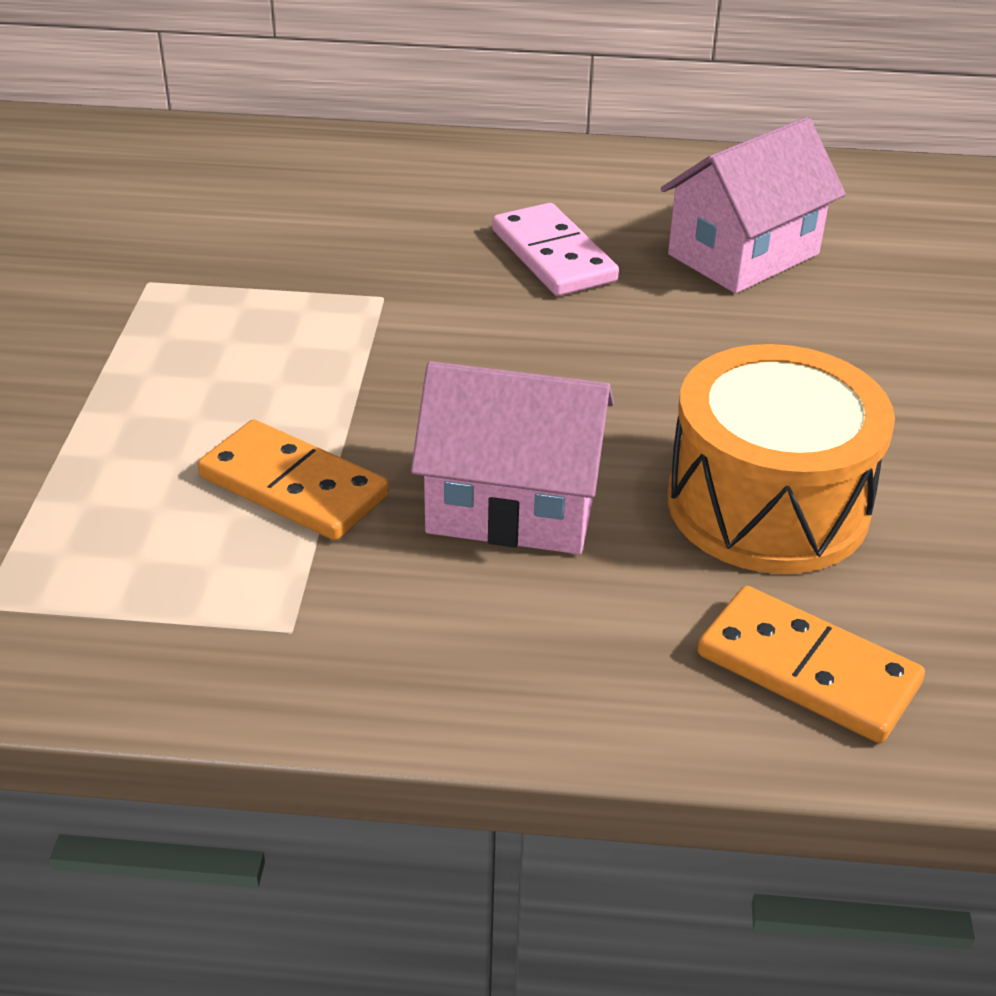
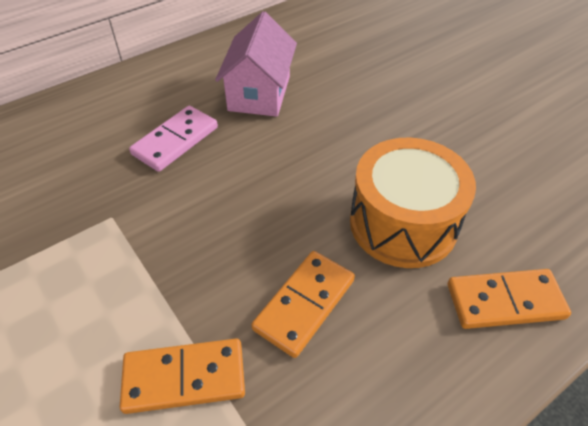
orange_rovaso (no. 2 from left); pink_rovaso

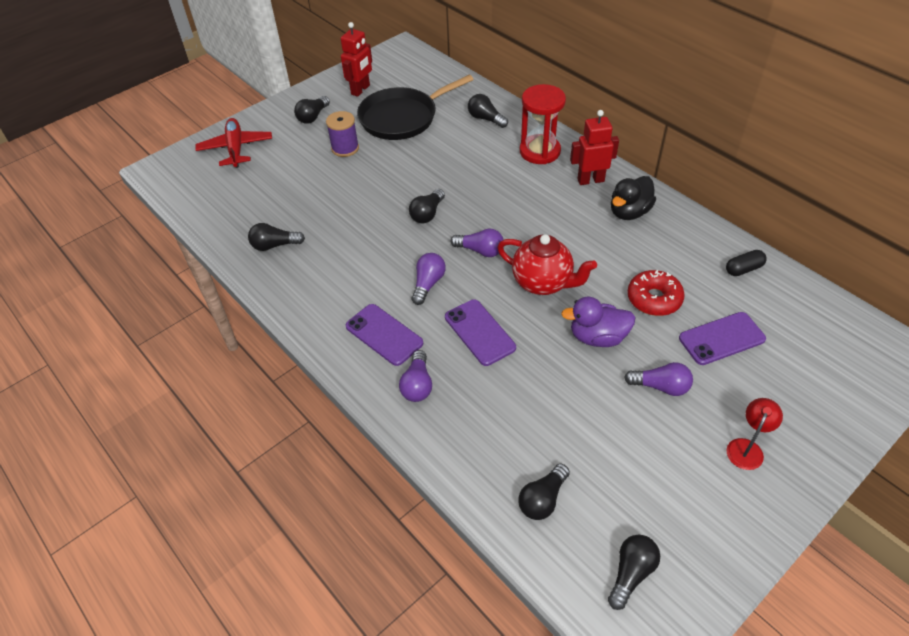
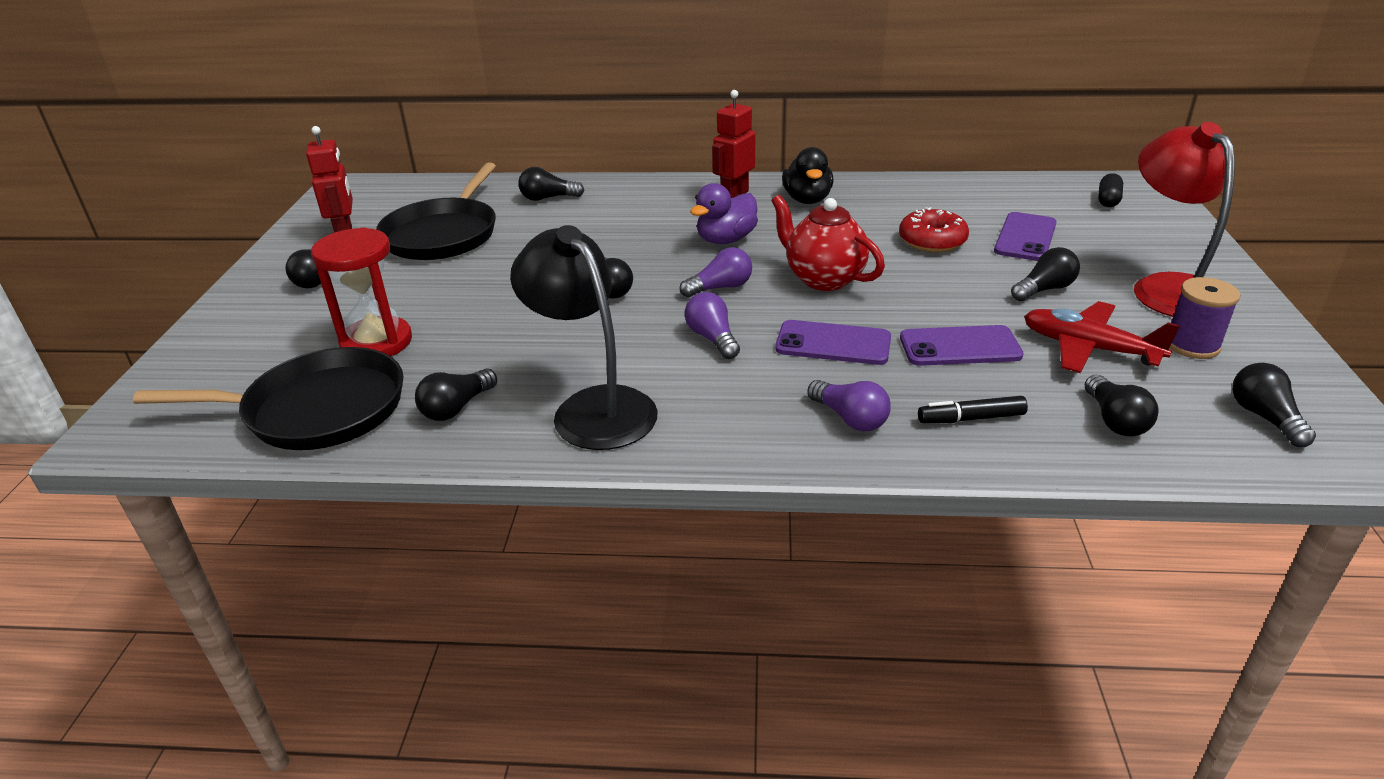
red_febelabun; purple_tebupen; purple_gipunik (no. 2 from left); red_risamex; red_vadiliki; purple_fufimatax; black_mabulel (no. 5 from left); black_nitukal; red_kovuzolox; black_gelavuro (no. 1 from left); black_kovuzolox; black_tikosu

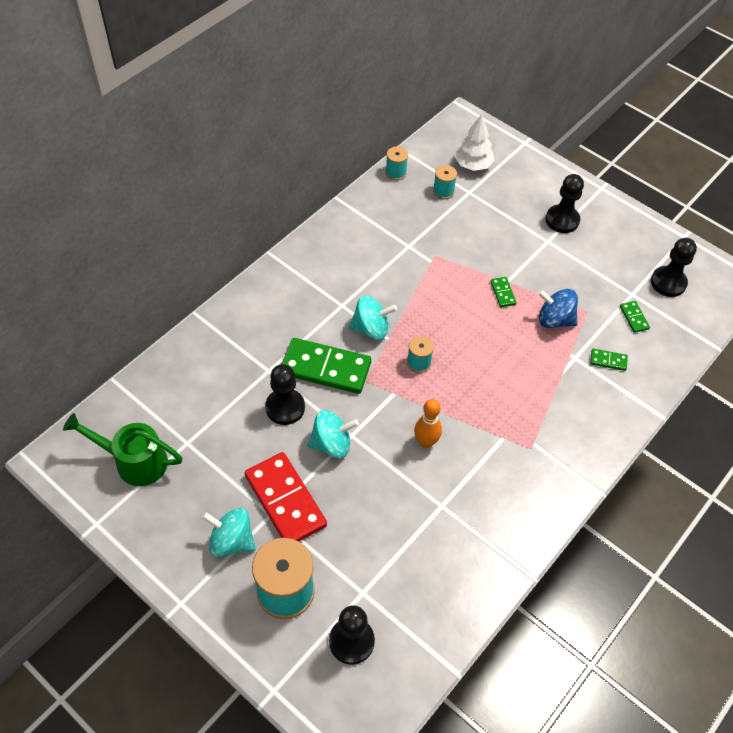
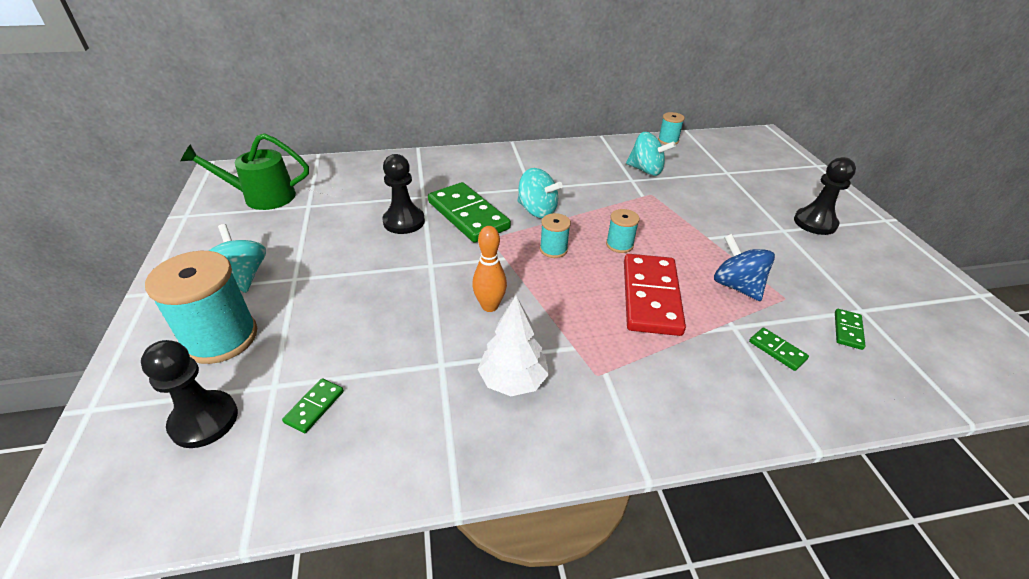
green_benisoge; red_rovaso; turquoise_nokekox (no. 3 from left); turquoise_tebupen (no. 3 from left); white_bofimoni; green_rovaso (no. 1 from left); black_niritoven (no. 4 from left in the first image)

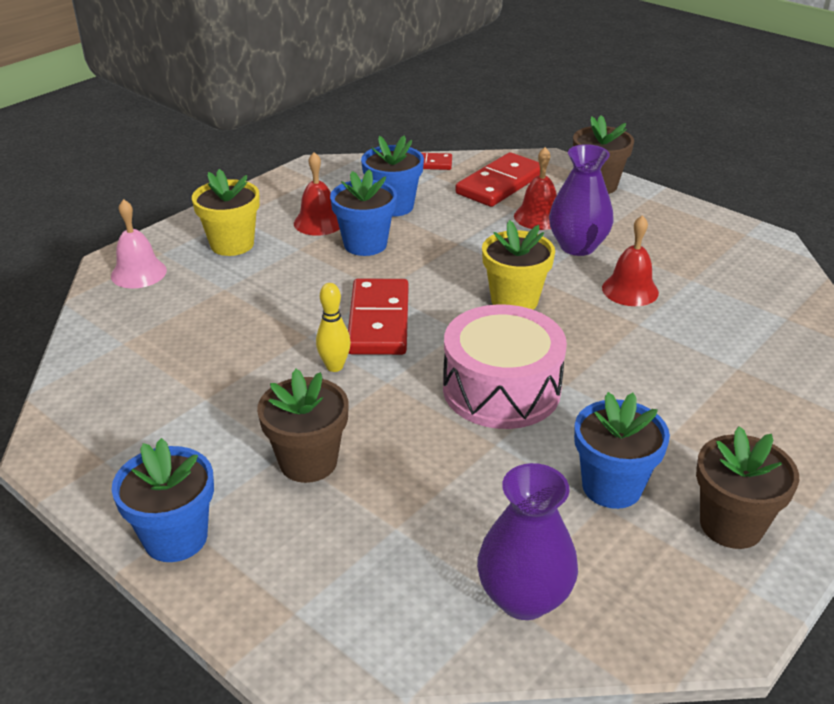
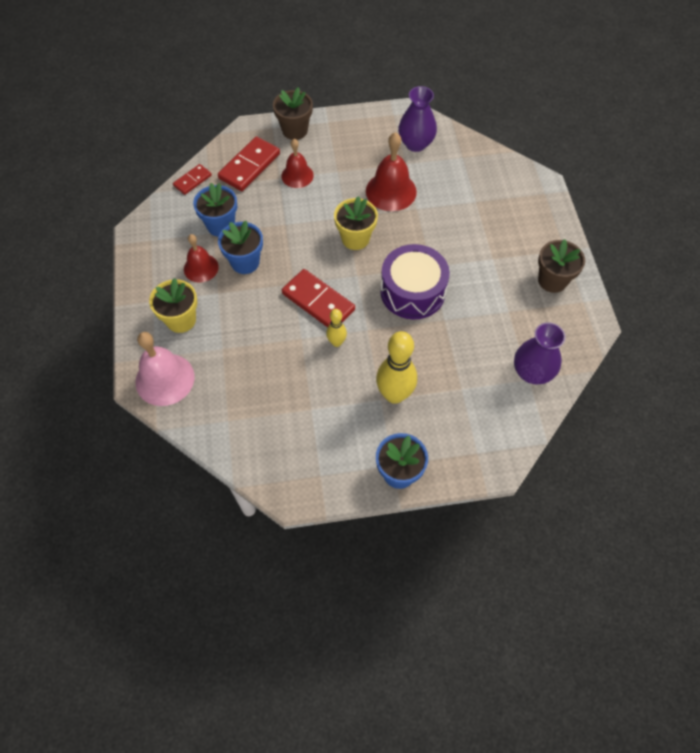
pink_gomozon; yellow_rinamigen (no. 2 from left); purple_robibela; red_rovaso (no. 2 from left); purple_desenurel (no. 1 from left); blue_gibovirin (no. 4 from left in the first image); red_gomozon (no. 3 from left)

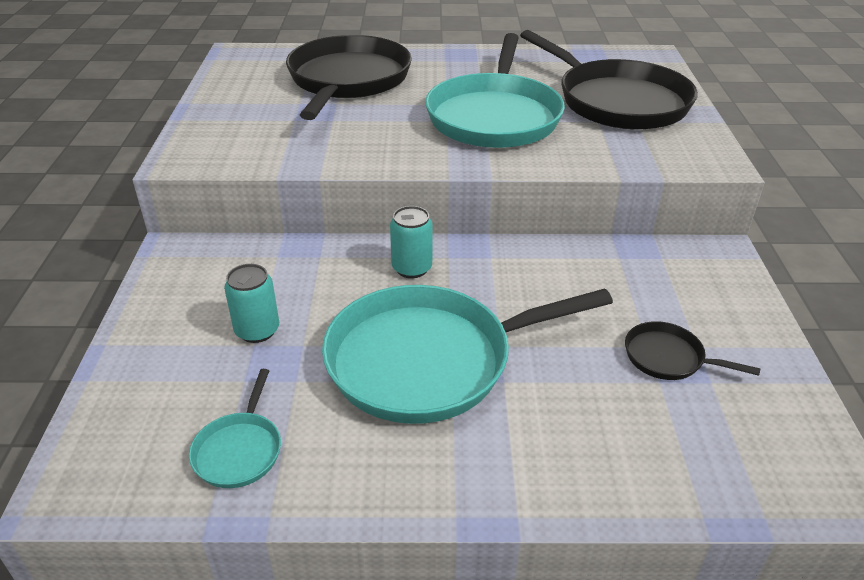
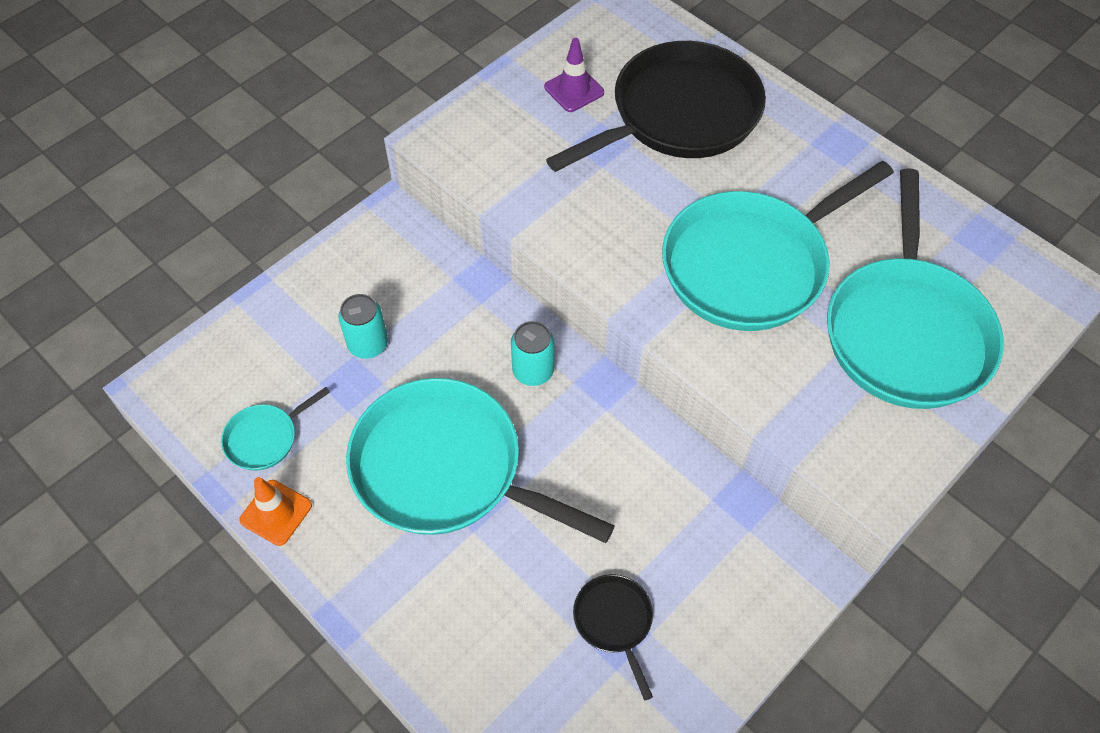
turquoise_gelavuro (no. 4 from left); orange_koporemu; purple_koporemu

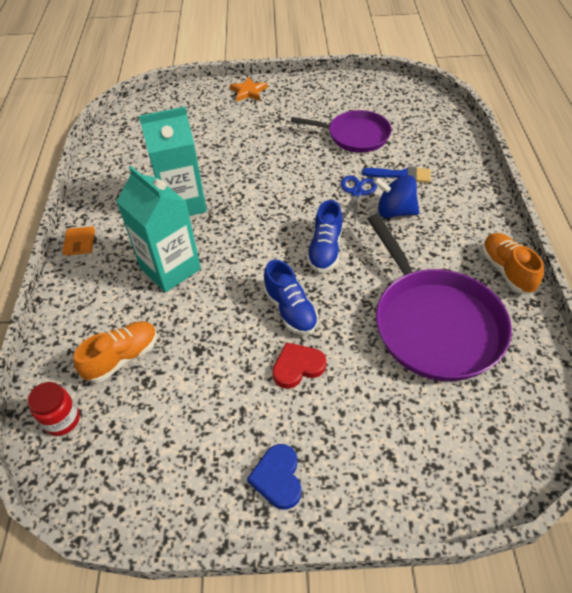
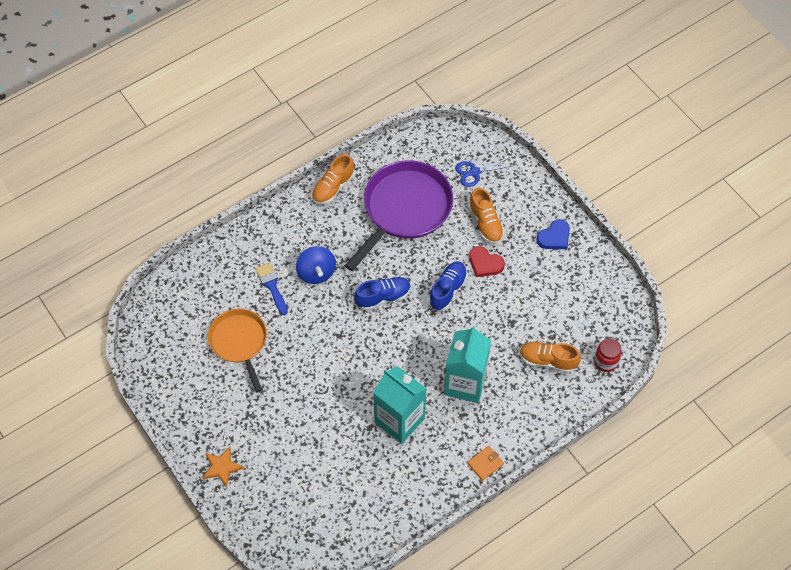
orange_gelavuro; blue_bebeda; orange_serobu (no. 2 from left)

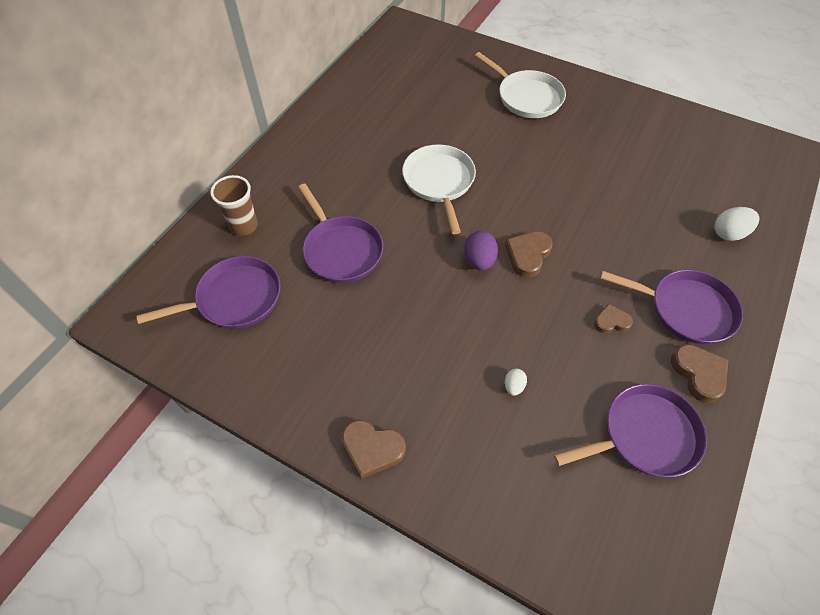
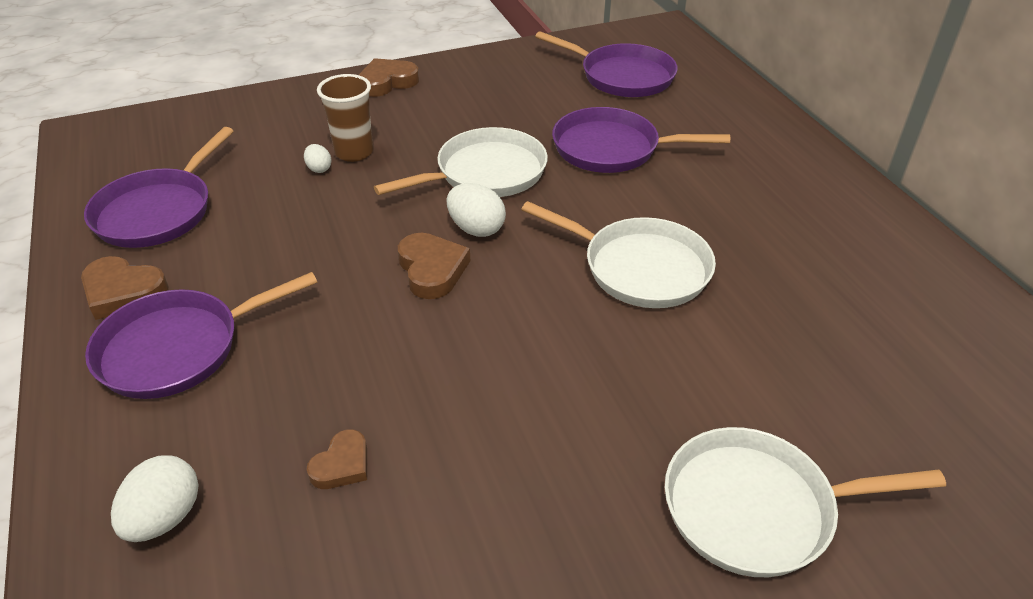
purple_gelavuro (no. 3 from left); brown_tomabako; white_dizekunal (no. 3 from left); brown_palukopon (no. 2 from left); white_gelavuro (no. 1 from left)

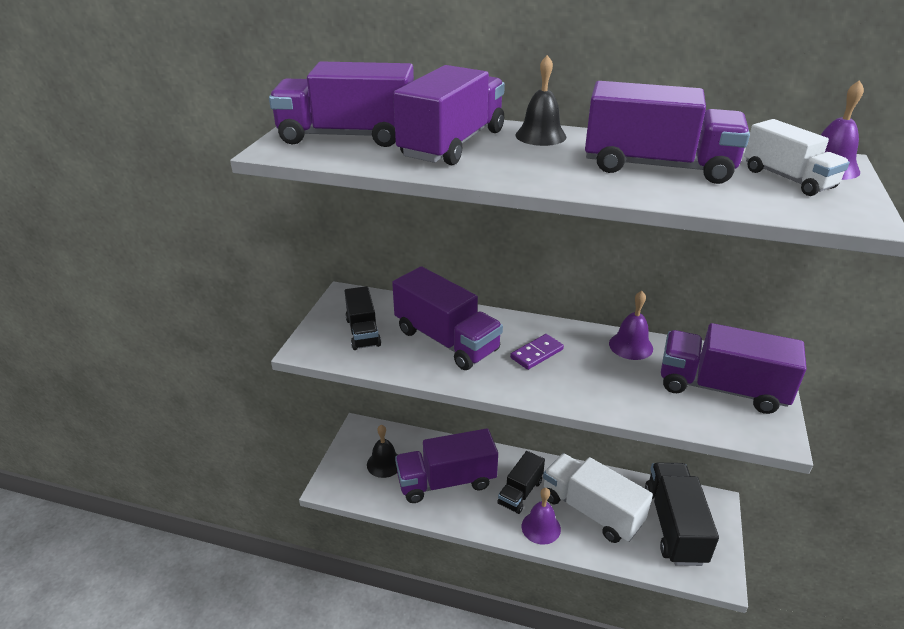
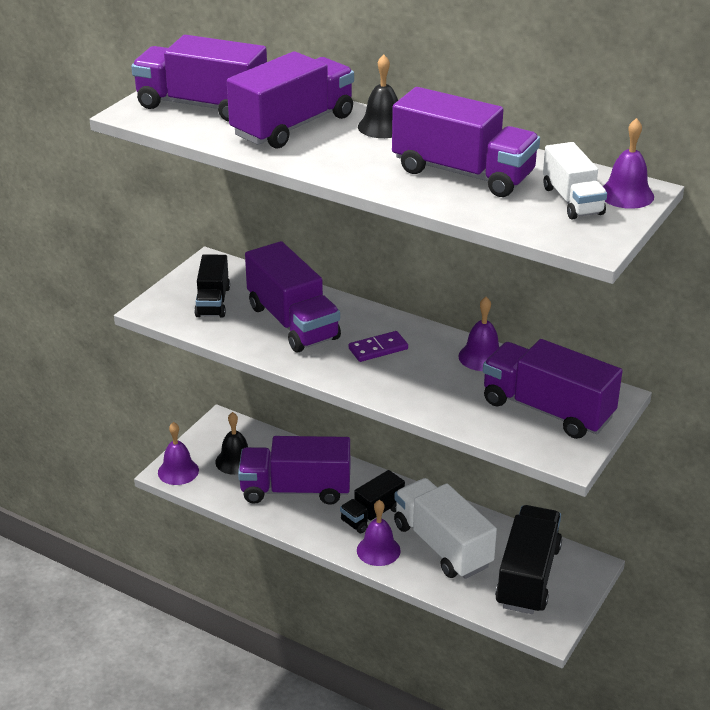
purple_gomozon (no. 1 from left)

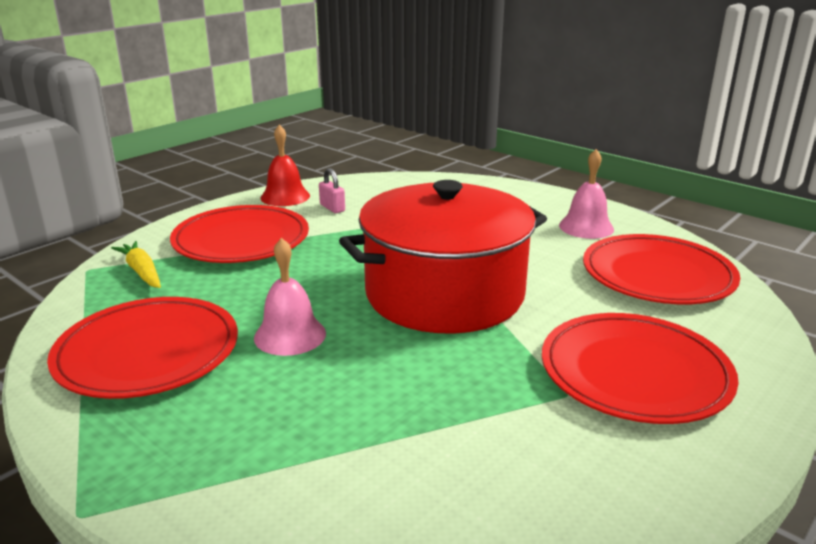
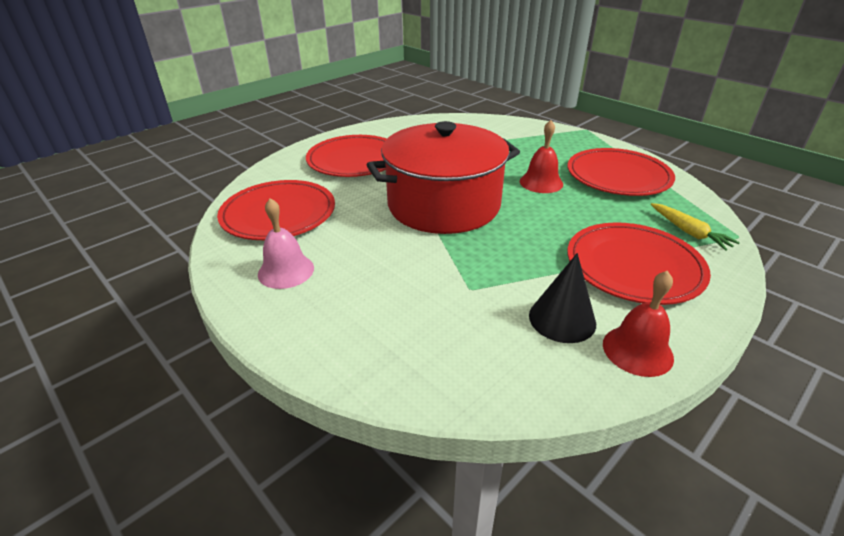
red_gomozon (no. 1 from left); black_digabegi

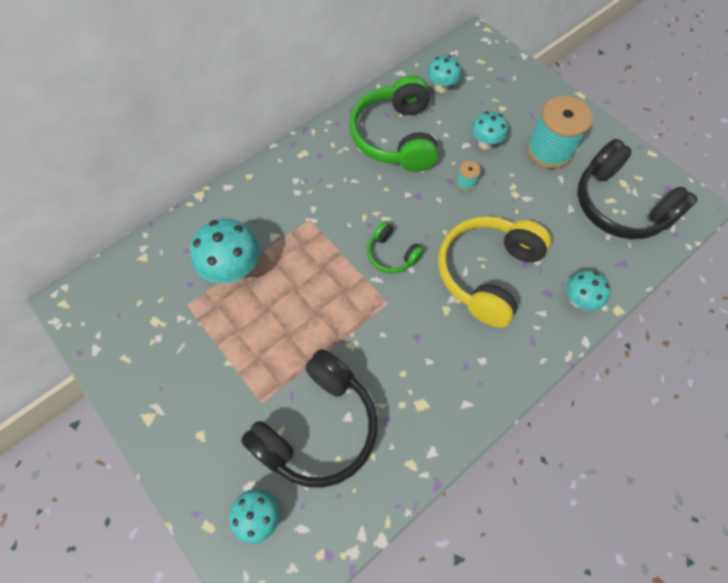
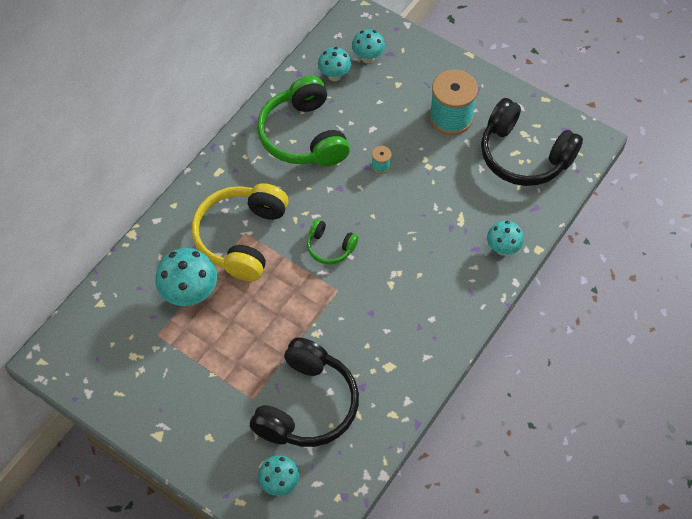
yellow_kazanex; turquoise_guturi (no. 4 from left)

